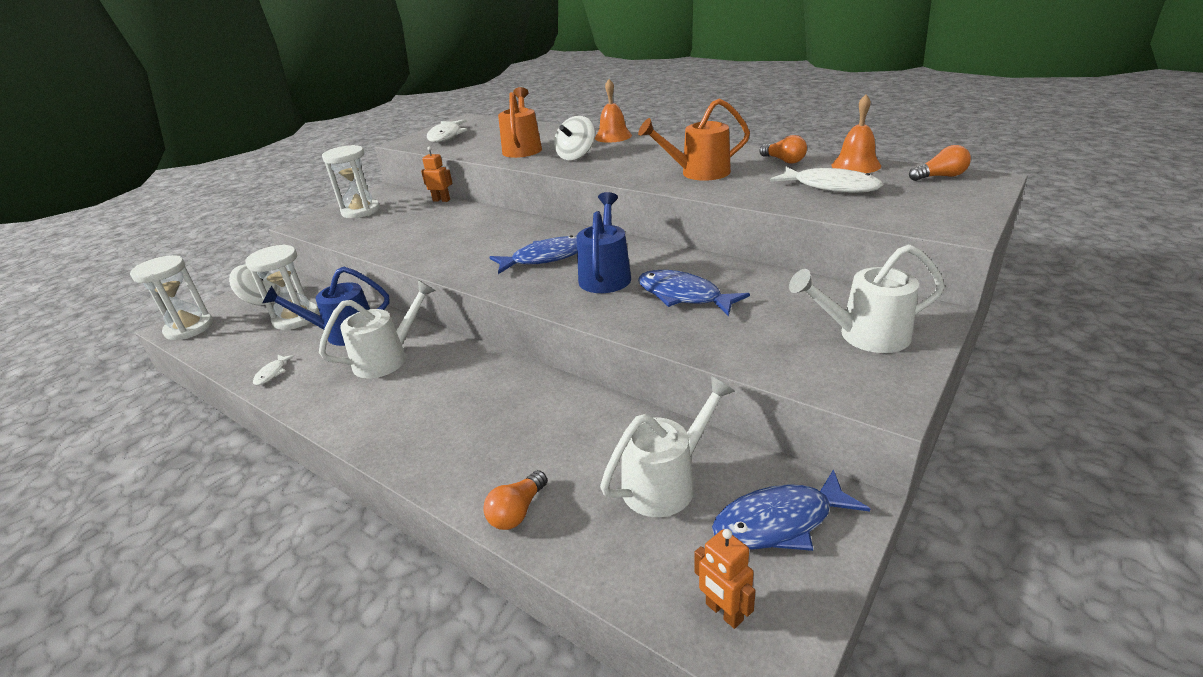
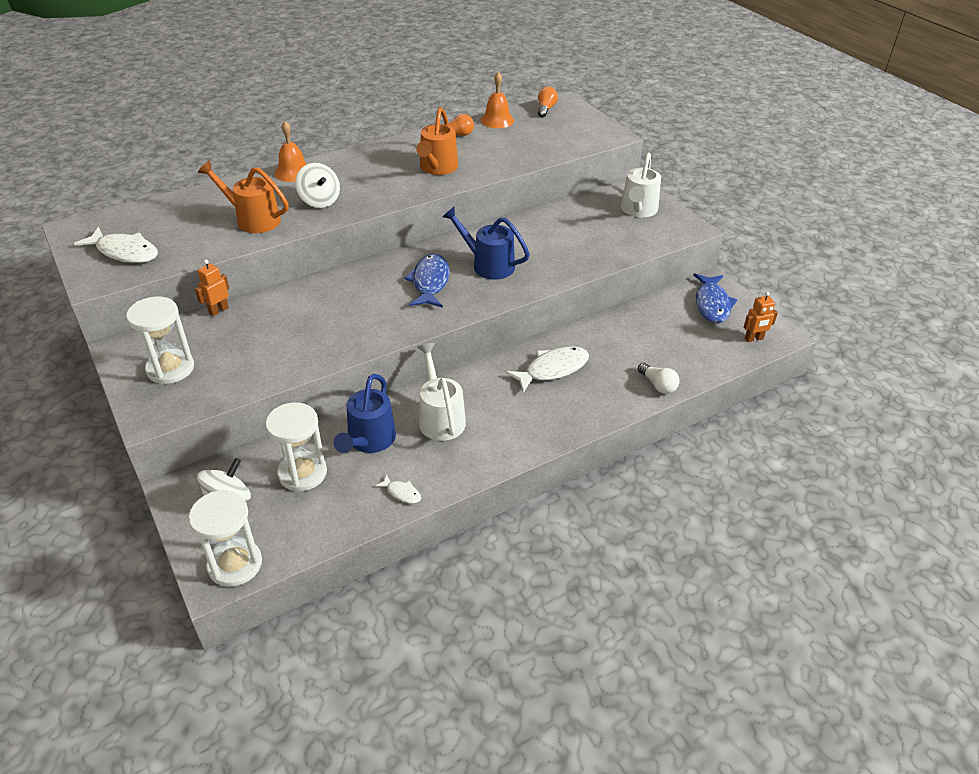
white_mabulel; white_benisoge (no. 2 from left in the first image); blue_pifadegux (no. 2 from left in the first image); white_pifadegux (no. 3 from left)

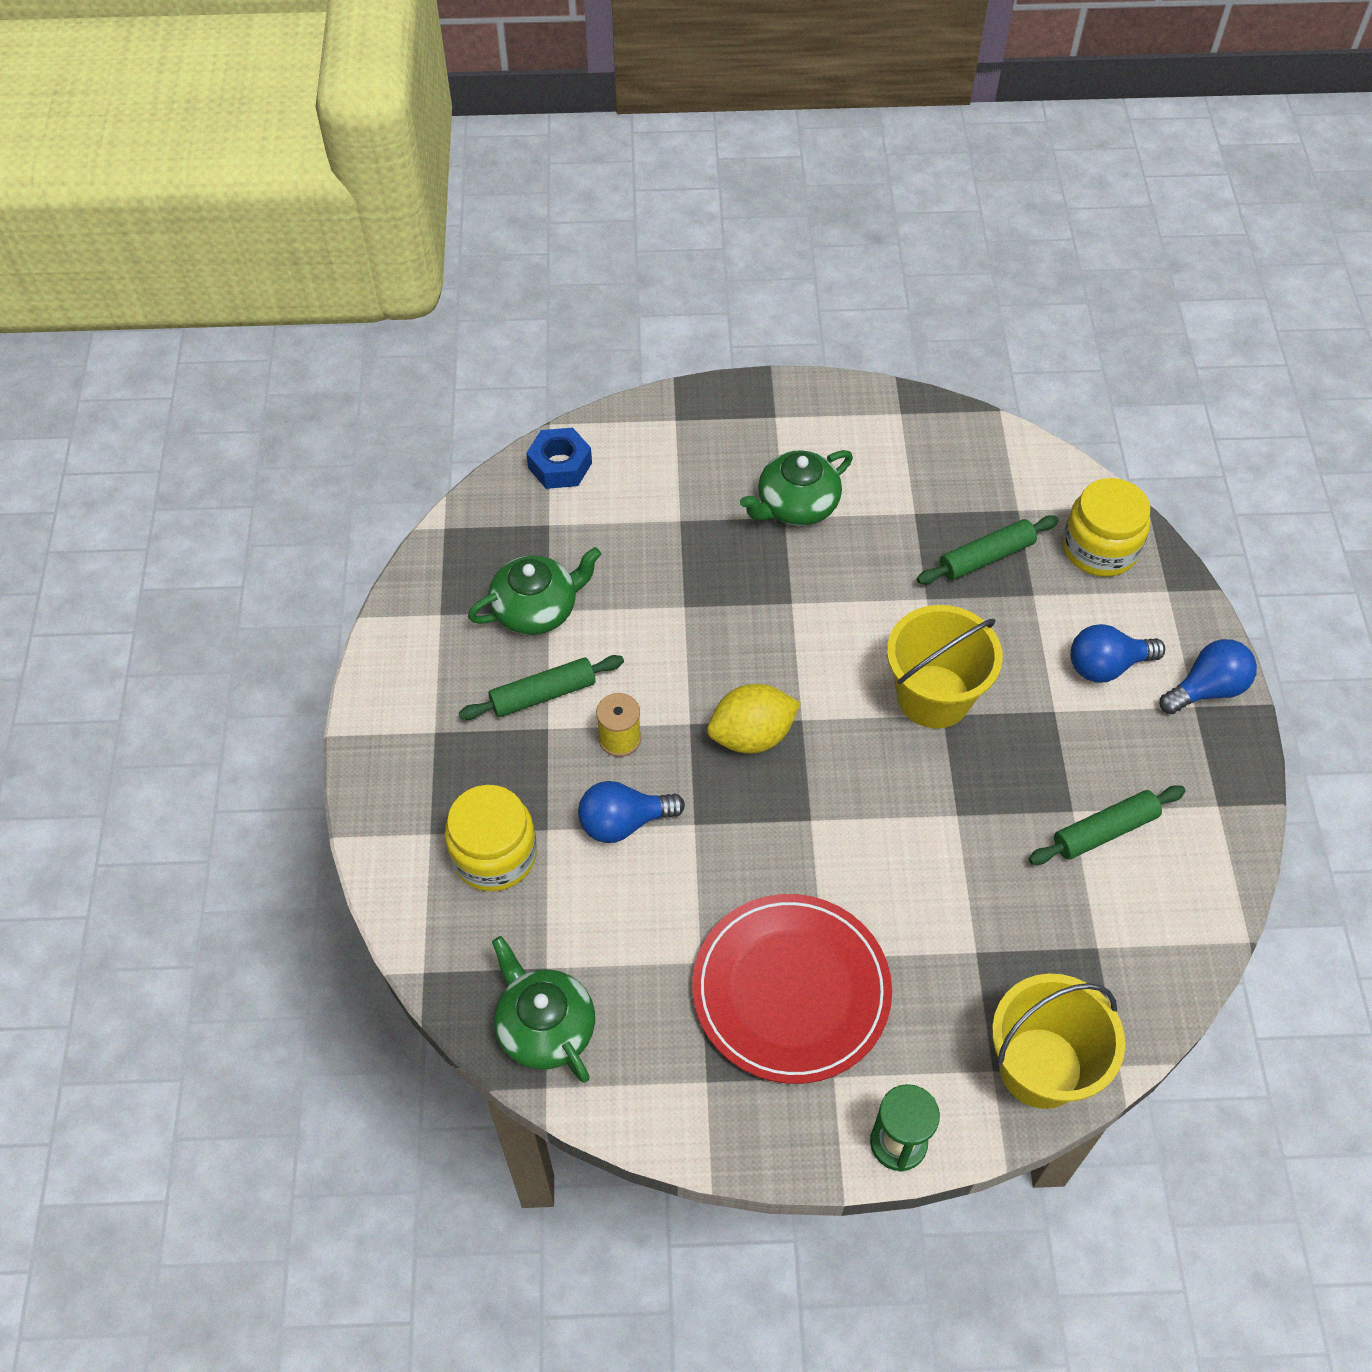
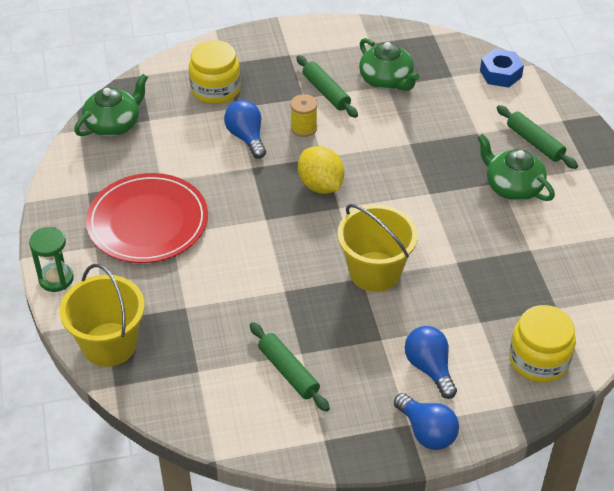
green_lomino (no. 3 from left)

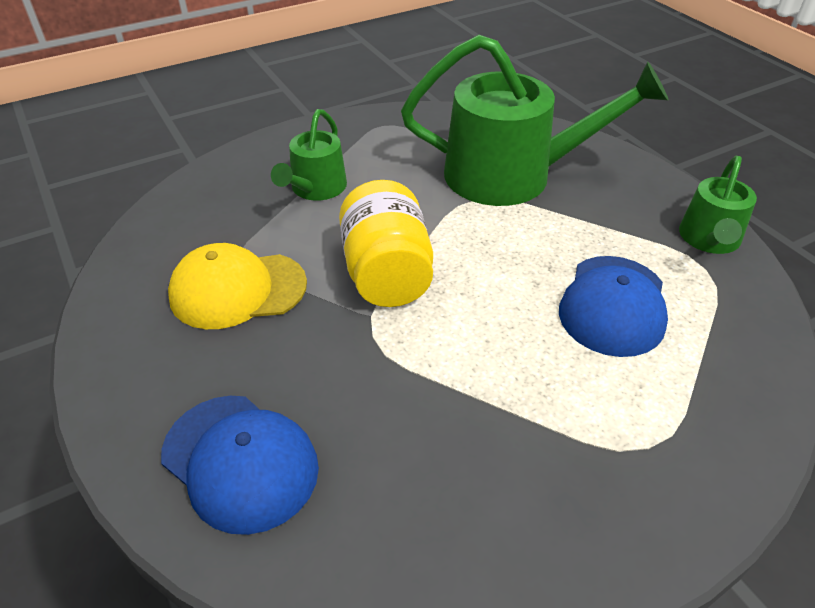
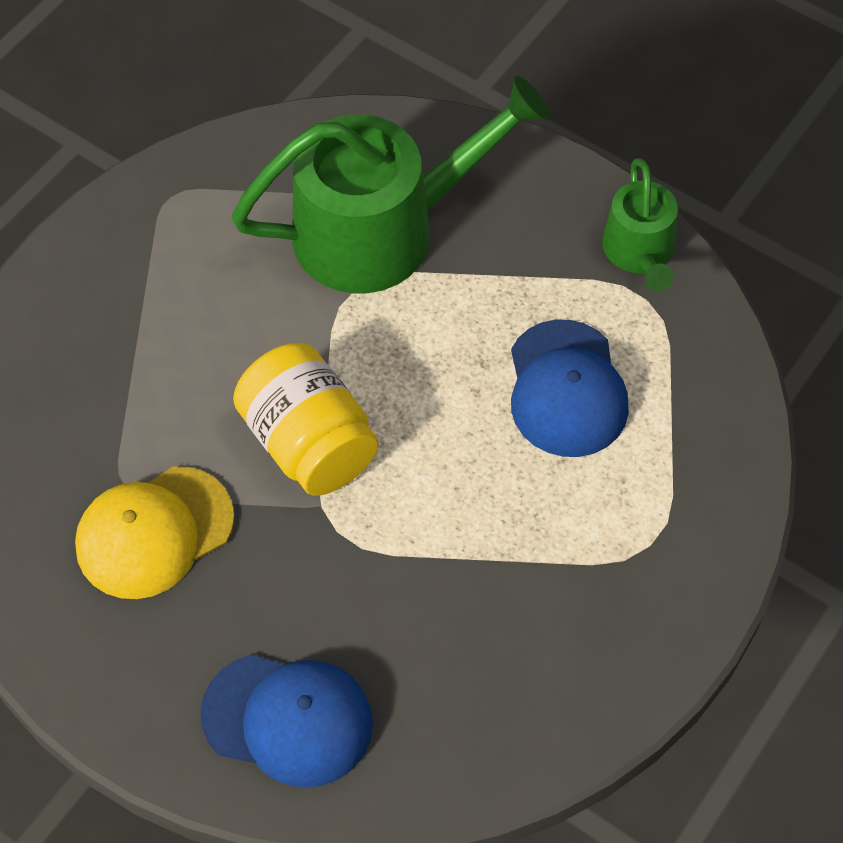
green_benisoge (no. 1 from left in the first image)

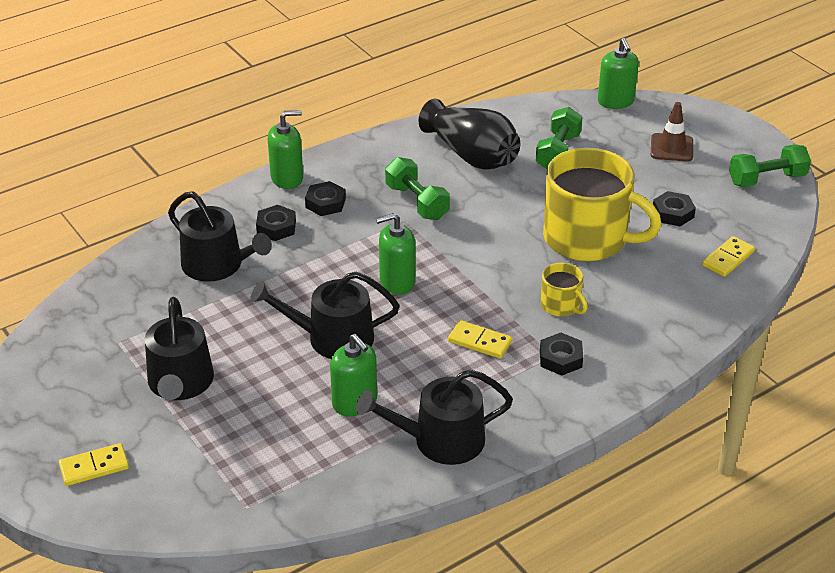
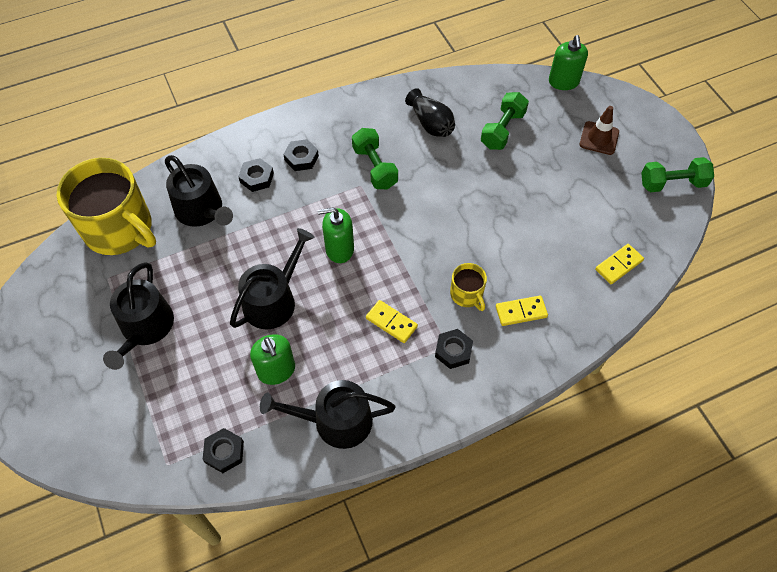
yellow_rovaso (no. 2 from left); black_benisoge (no. 3 from left); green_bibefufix (no. 1 from left in the first image); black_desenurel; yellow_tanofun (no. 1 from left); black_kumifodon (no. 1 from left)

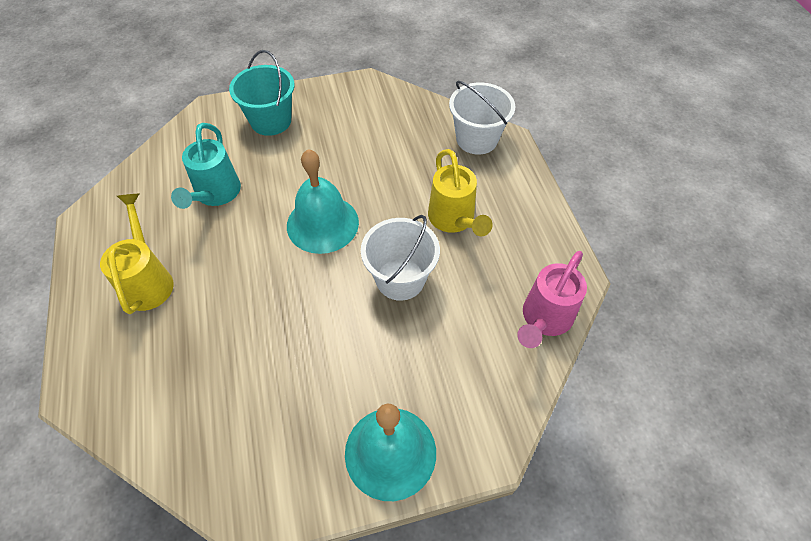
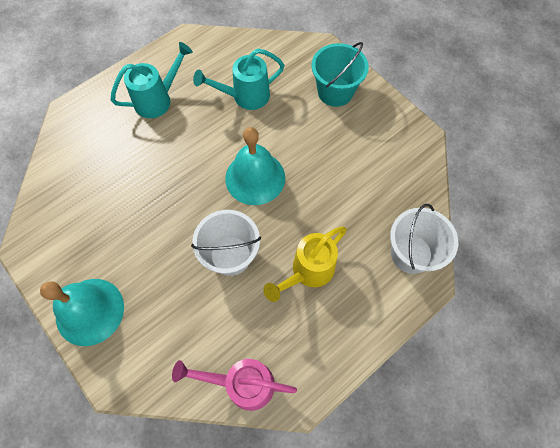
turquoise_benisoge (no. 1 from left)

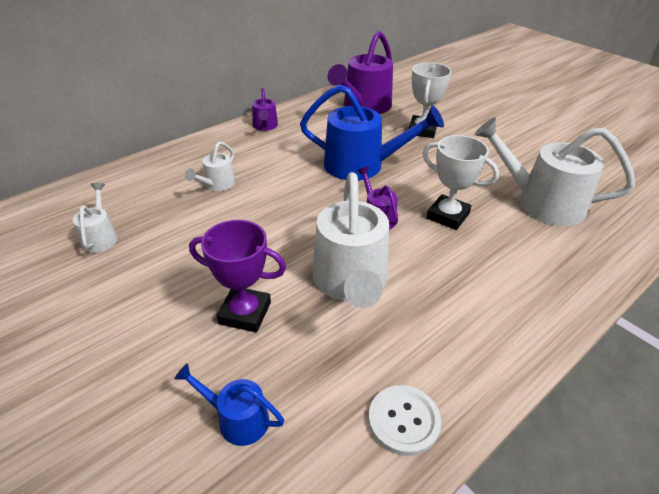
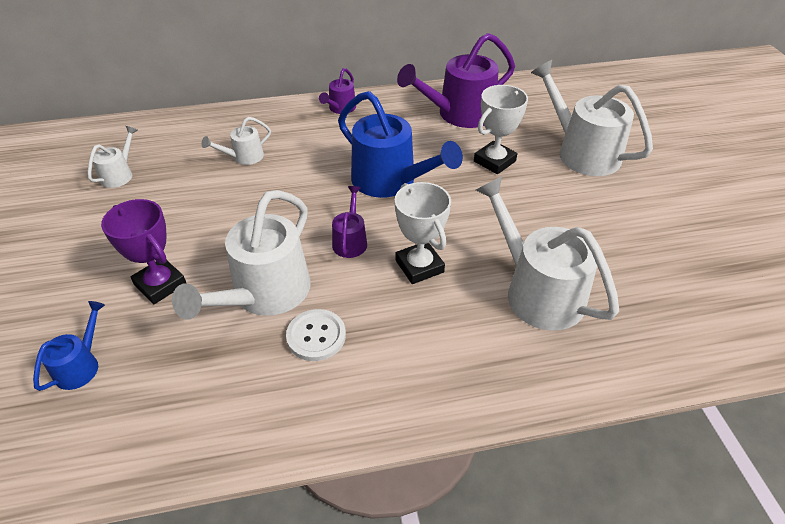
blue_benisoge (no. 1 from left); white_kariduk; white_benisoge (no. 5 from left)

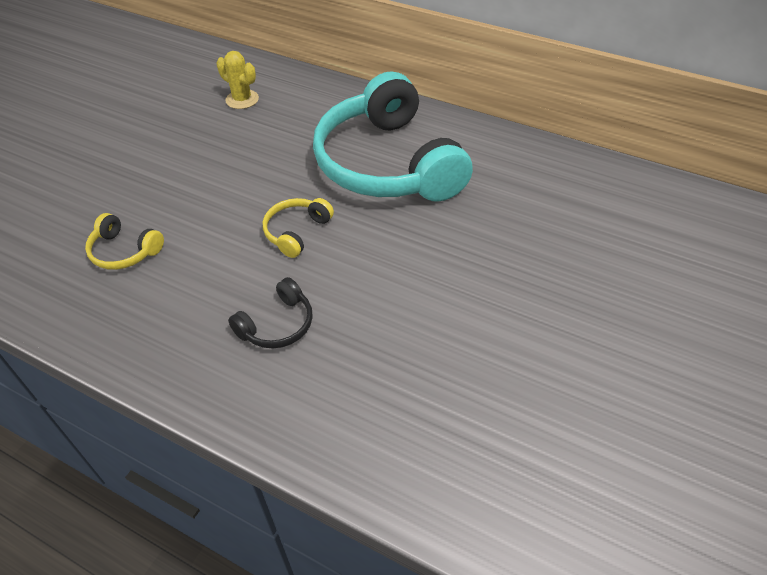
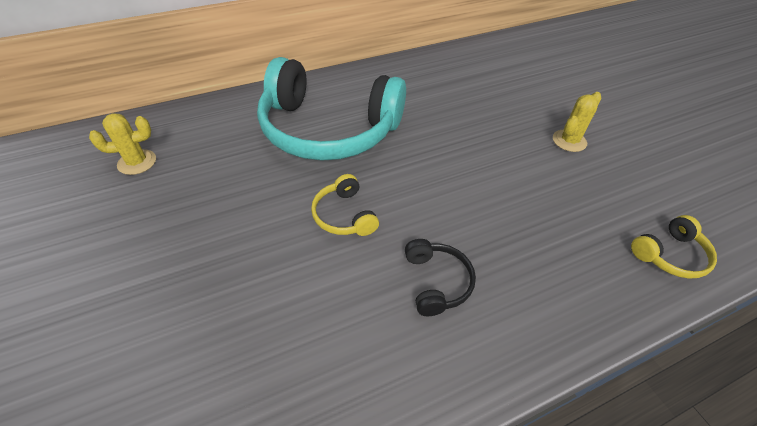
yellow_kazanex (no. 2 from left); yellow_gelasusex (no. 2 from left)

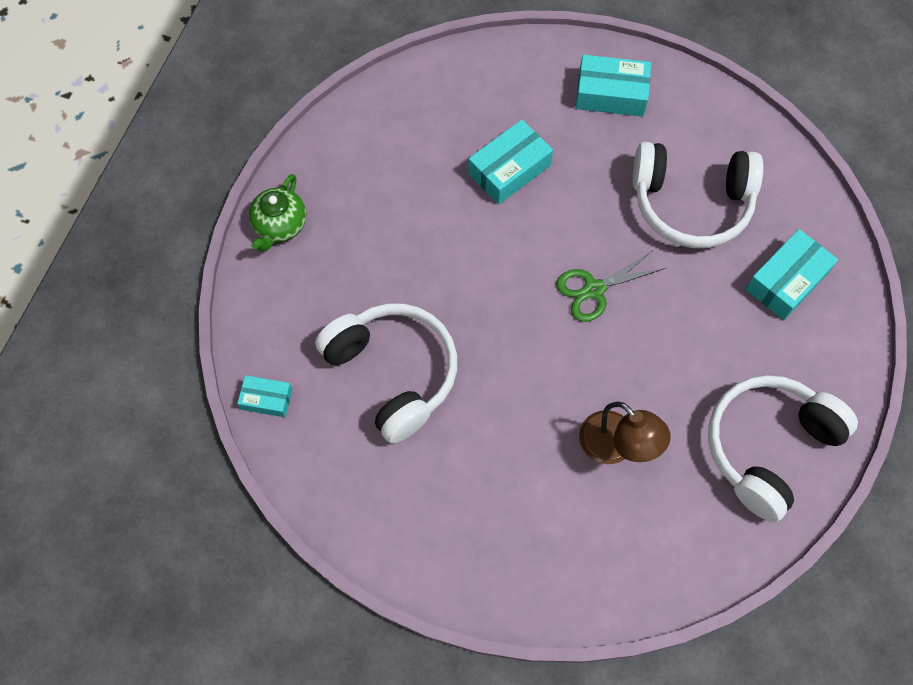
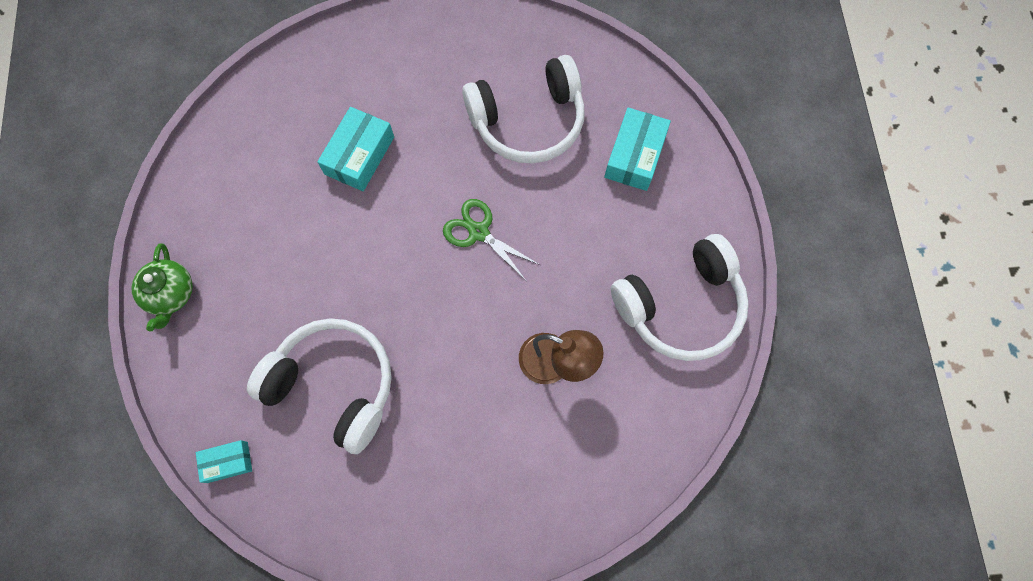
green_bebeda; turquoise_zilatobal (no. 3 from left in the first image); white_kazanex (no. 3 from left)

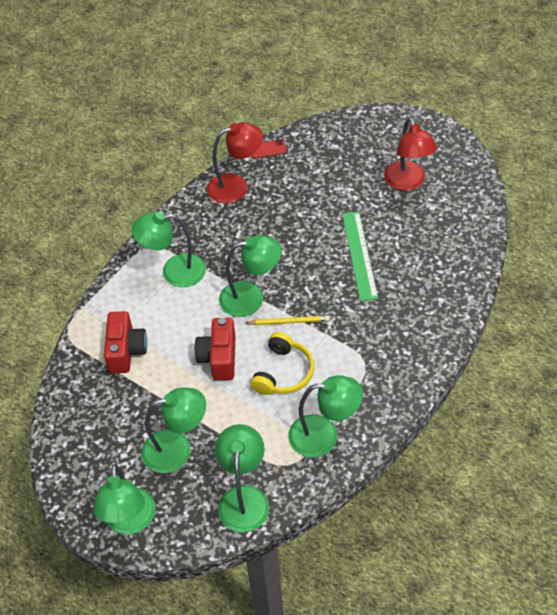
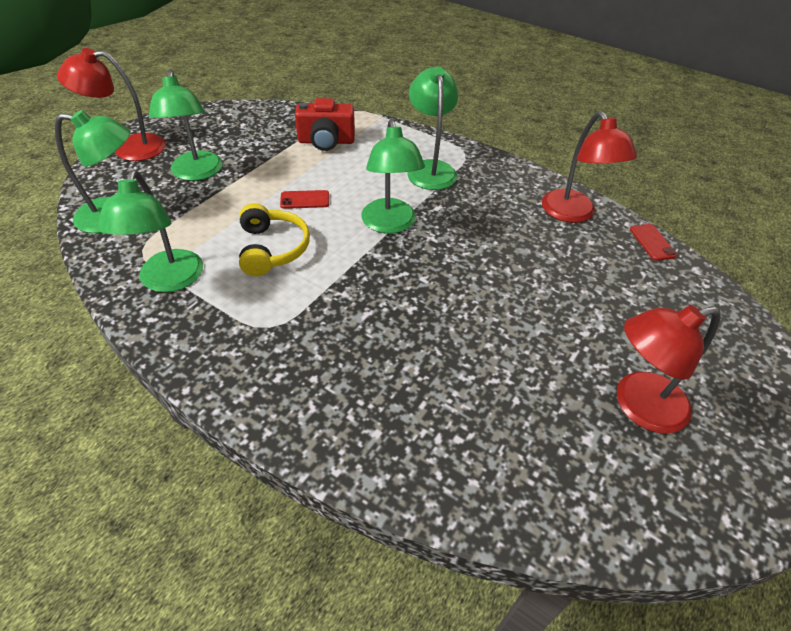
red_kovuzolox (no. 1 from left); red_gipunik (no. 1 from left); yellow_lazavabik; yellow_kazanex; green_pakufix

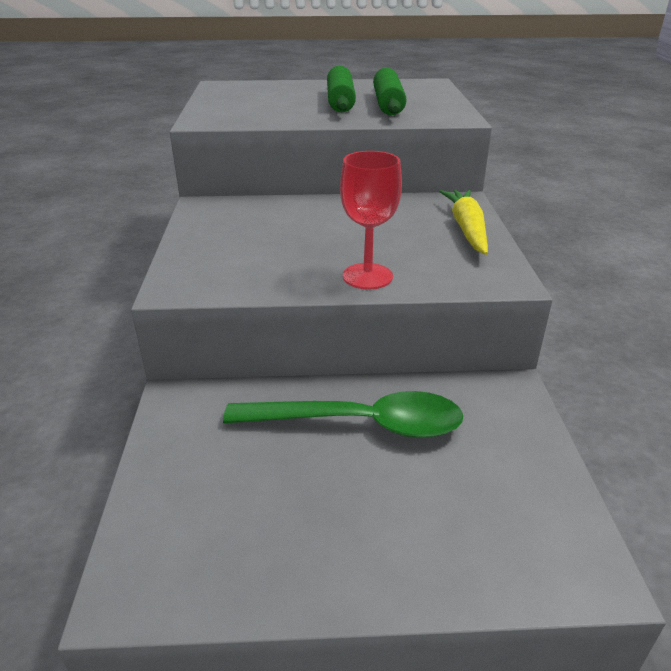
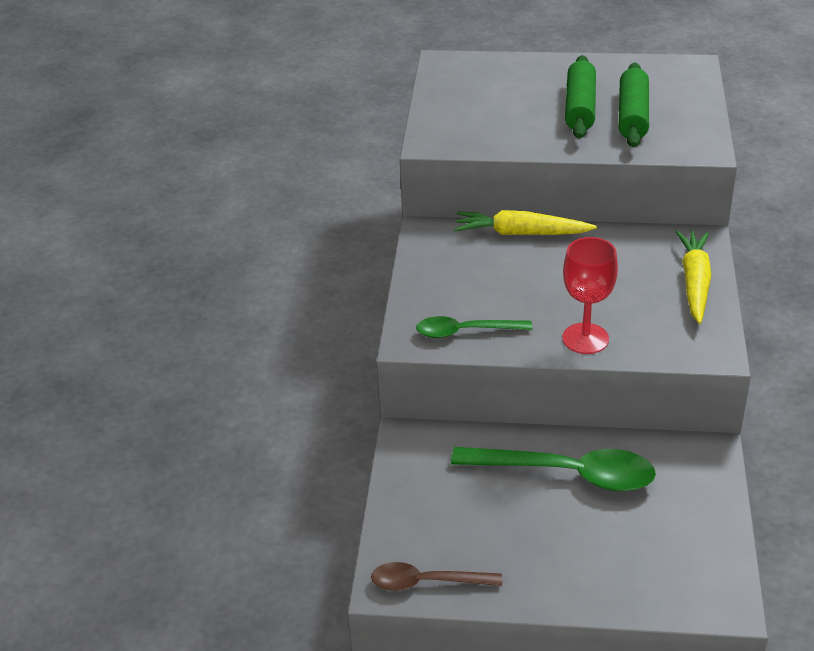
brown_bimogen; green_bimogen (no. 1 from left); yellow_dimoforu (no. 1 from left)

